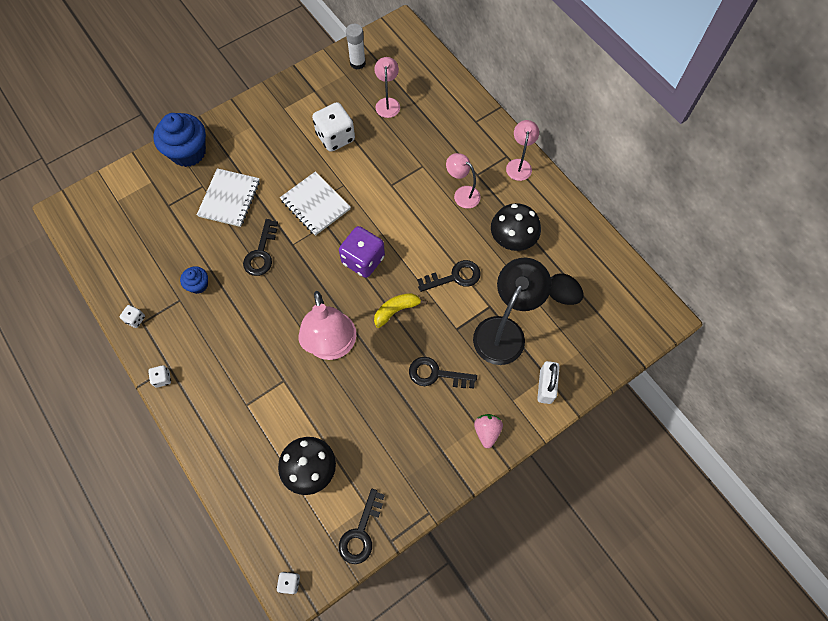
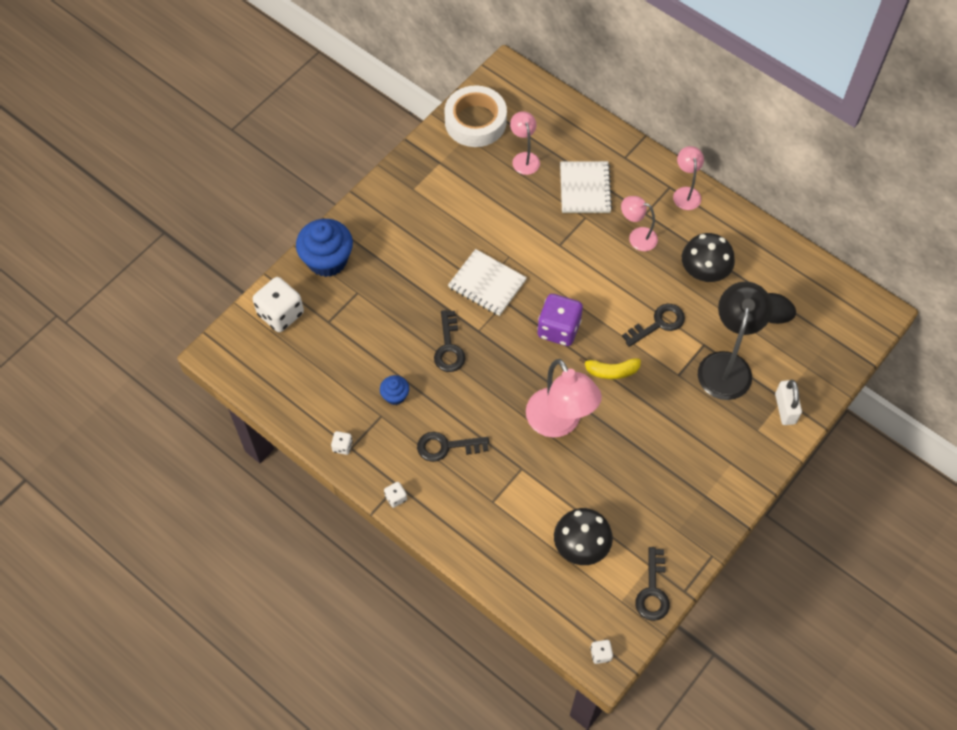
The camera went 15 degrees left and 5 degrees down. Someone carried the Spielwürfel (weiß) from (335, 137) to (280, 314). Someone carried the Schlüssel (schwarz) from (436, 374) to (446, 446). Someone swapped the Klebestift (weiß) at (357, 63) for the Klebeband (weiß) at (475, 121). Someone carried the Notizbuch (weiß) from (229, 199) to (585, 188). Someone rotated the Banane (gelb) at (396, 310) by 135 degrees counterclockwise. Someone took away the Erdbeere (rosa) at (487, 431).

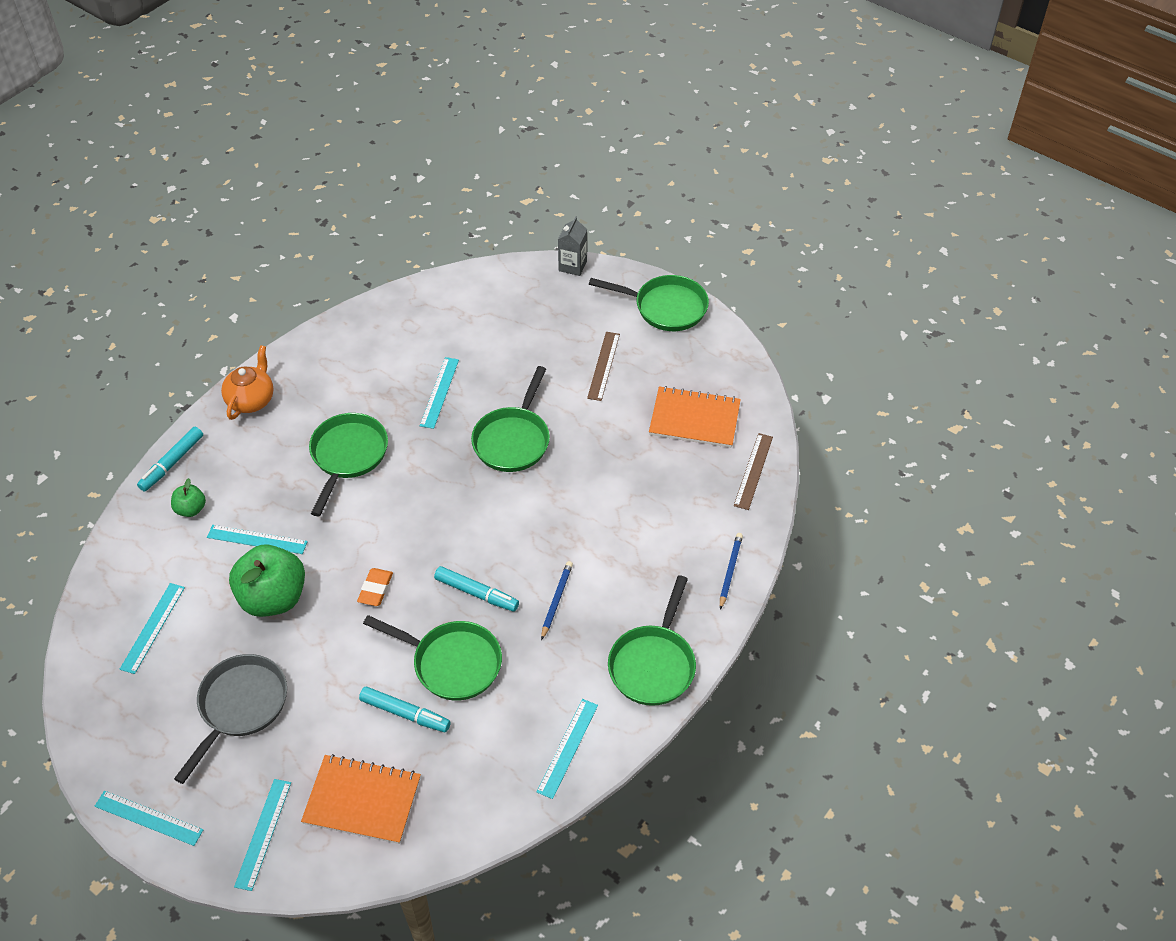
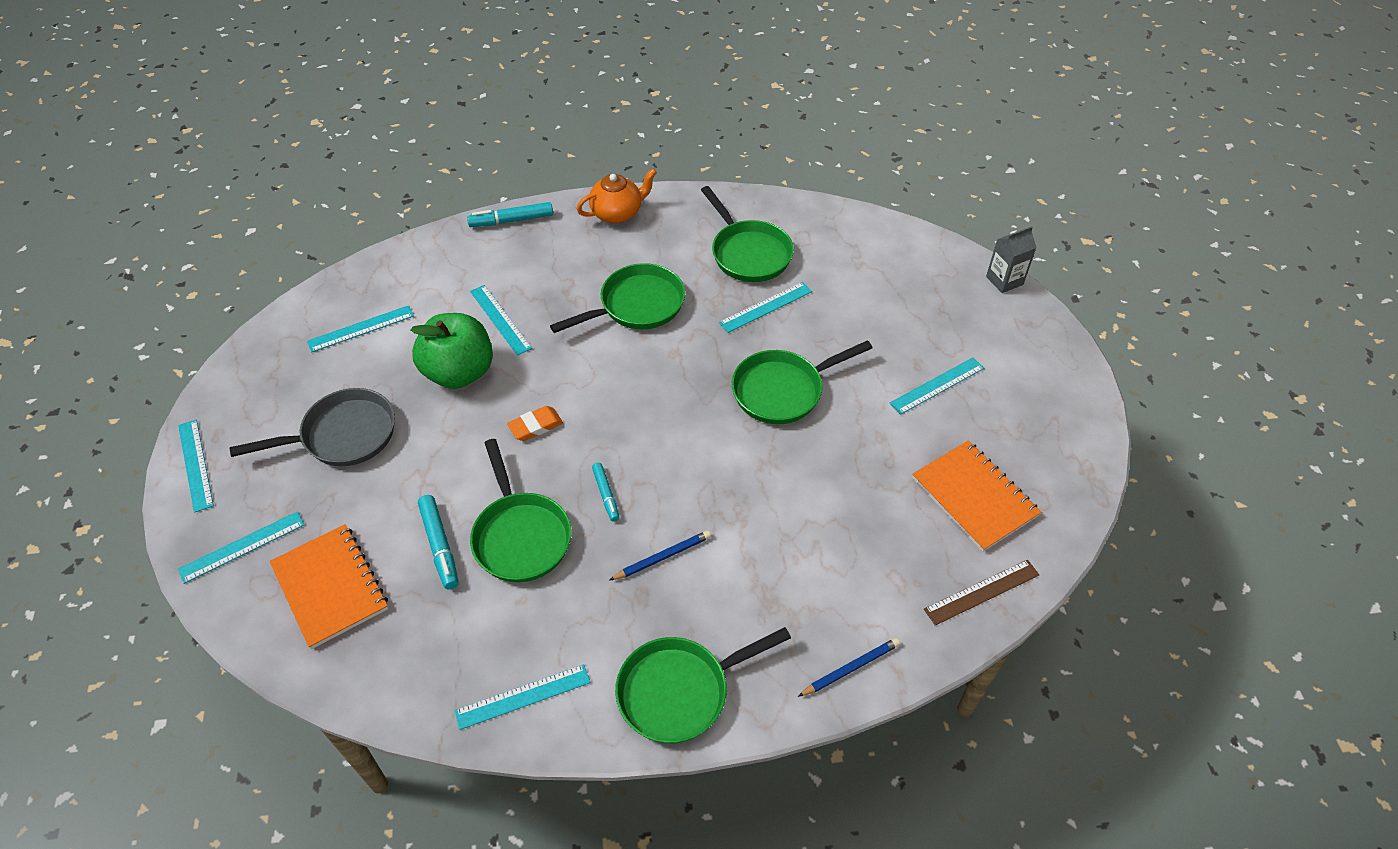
The camera went 45 degrees right and 0 degrees up. Someone scaled the Filzstift (türkis) at (476, 593) by 0.65. Someone carried the Pfanne (grün) from (665, 307) to (748, 253). Someone repainted the Lineal (braun) at (603, 366), which became the Lineal (türkis) at (937, 385). Someone took away the Apfel (grün) at (191, 509).

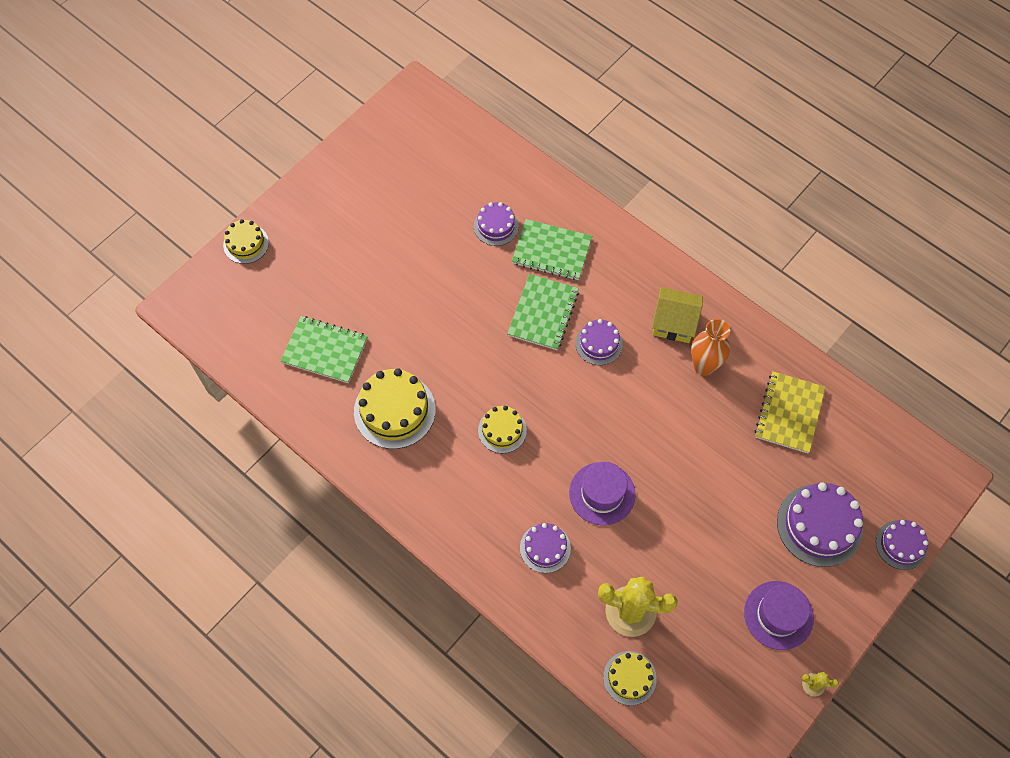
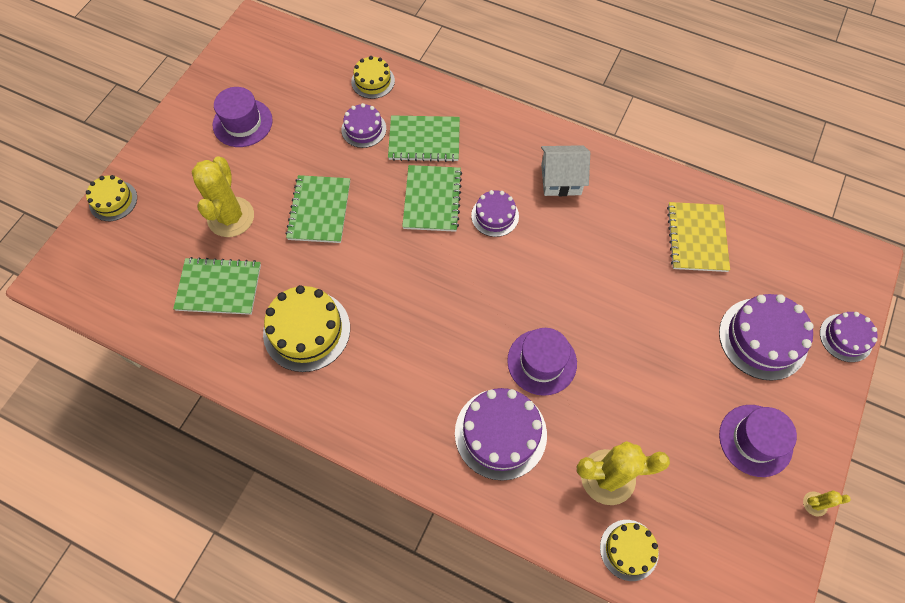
The camera went 15 degrees left and 0 degrees up. Someone put down the Kaktus (gelb) at (231, 217). Someone put down the Hut (lila) at (242, 123). Someone put down the Notizbuch (grün) at (319, 210). Someone carried the Kuchen (gelb) from (502, 430) to (373, 81). Someone scaled the Kuchen (lila) at (545, 548) by 1.69. Someone repainted the Haus (gelb) at (674, 323), which became the Haus (weiß) at (561, 180). Someone took away the Vase (orange) at (703, 366).

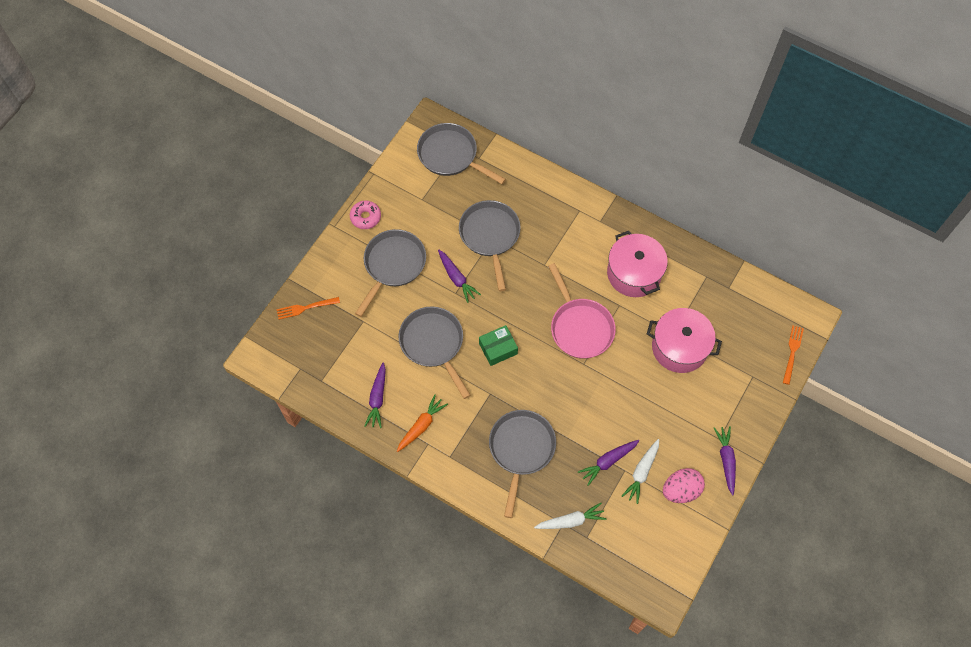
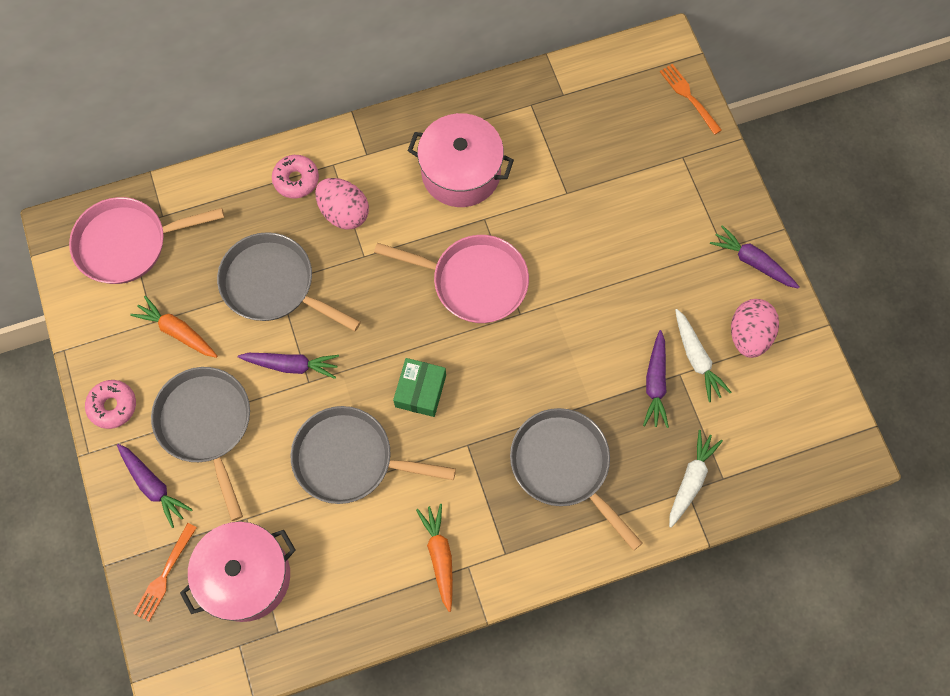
The camera went 50 degrees left and 5 degrees up. Someone repainted the Pfanne (grau) at (451, 155), which became the Pfanne (rosa) at (128, 243). Someone carried the Karotte (lila) from (377, 398) to (153, 486). Someone put down the Karotte (orange) at (177, 331). Someone carried the Kochtopf (rosa) from (679, 347) to (246, 576). Someone put down the Donut (rosa) at (296, 180). Someone put down the Ei (rosa) at (344, 212).

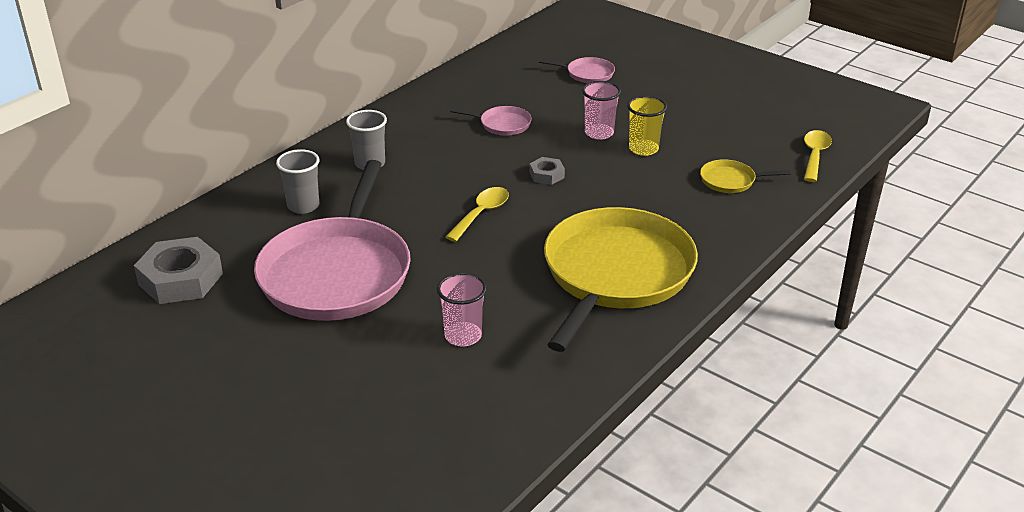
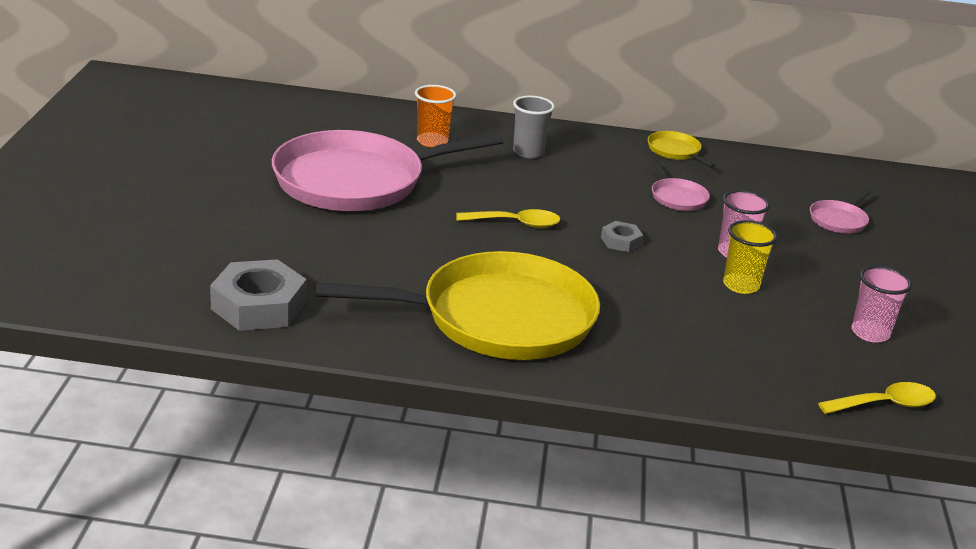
The camera went 55 degrees right and 5 degrees down. Someone carried the Sechskantmutter (grau) from (180, 279) to (259, 305). Someone repainted the Becher (grau) at (303, 206), which became the Becher (orange) at (432, 141). Someone carried the Pfanne (gelb) from (730, 180) to (675, 151). Someone rotated the Pfanne (rosa) at (587, 74) by 60 degrees clockwise. Someone carried the Becher (rosa) from (463, 336) to (870, 333).

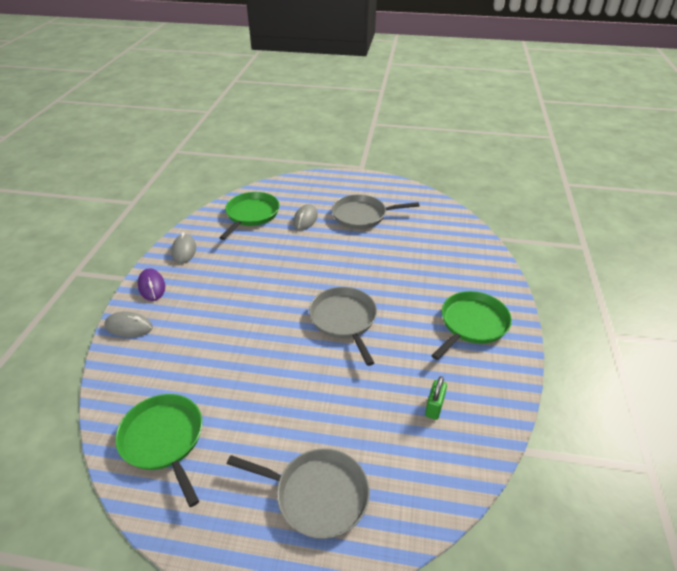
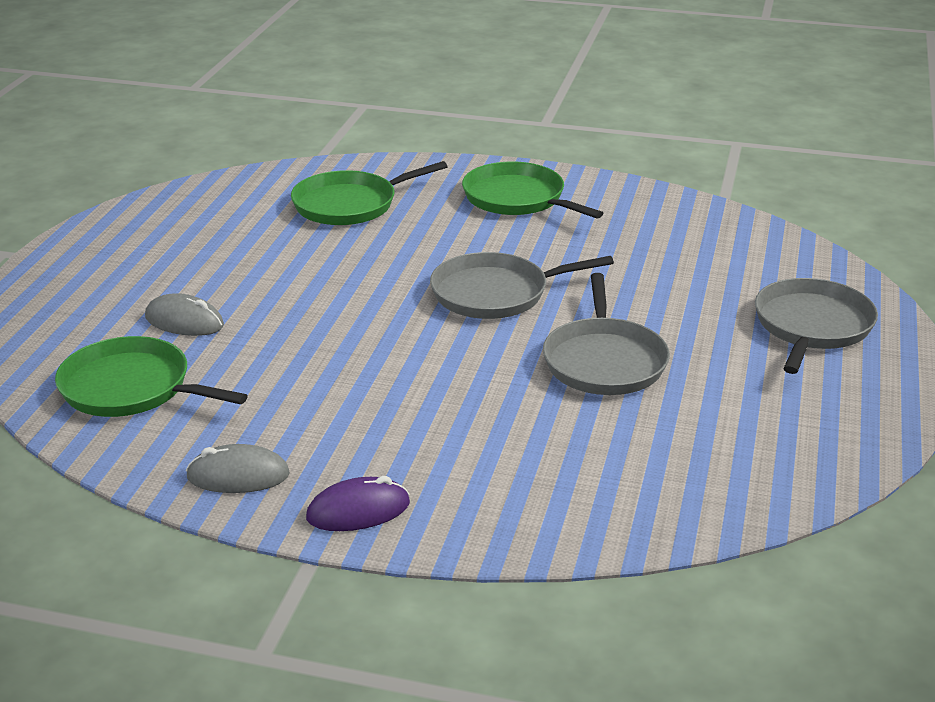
The camera went 85 degrees left and 10 degrees down. Someone carried the Pfanne (grün) from (164, 440) to (350, 204). Someone carried the Pfanne (grau) from (362, 215) to (604, 361). Someone took away the Computermaus (grau) at (129, 327). Someone took away the Vorhängeschloss (grün) at (434, 407).

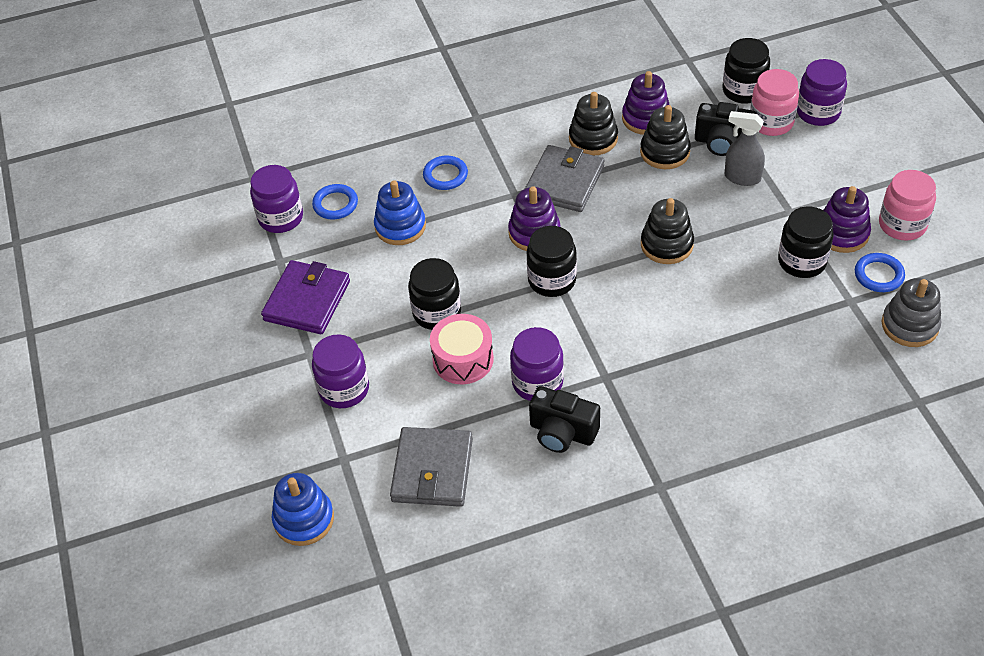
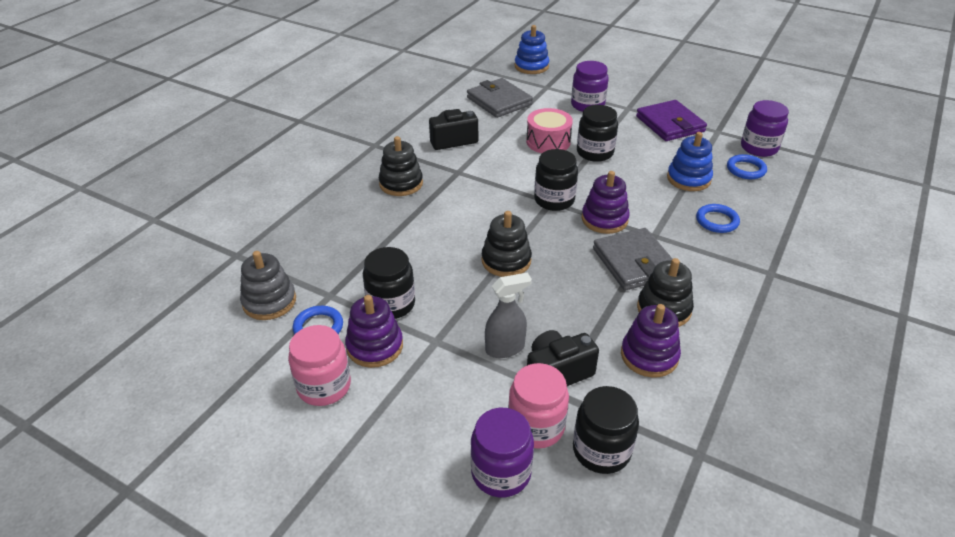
The camera went 135 degrees right and 10 degrees down. Someone carried the Stapelspielzeug (schwarz) from (665, 152) to (401, 183). Someone took away the Einmachglas (lila) at (537, 382).

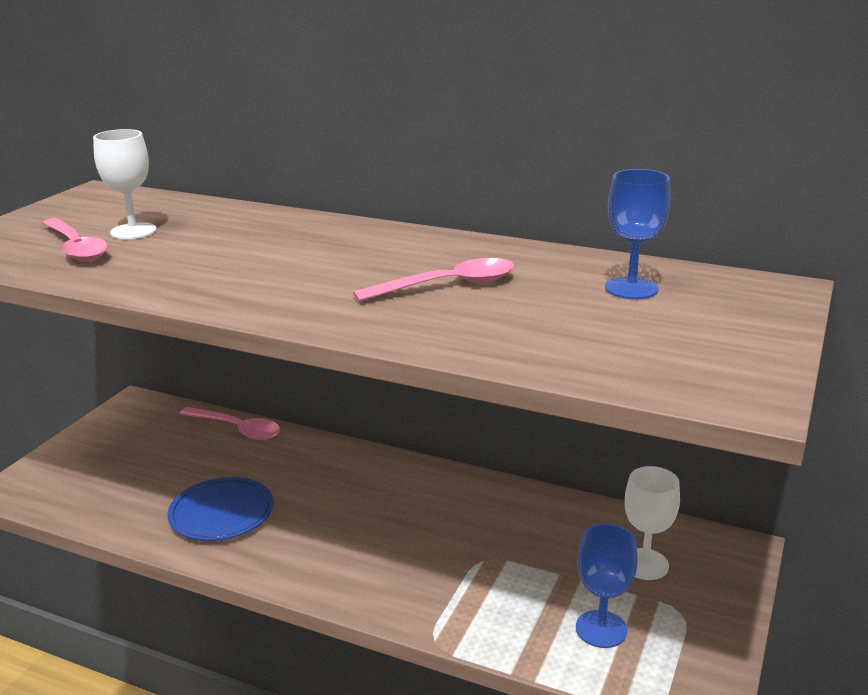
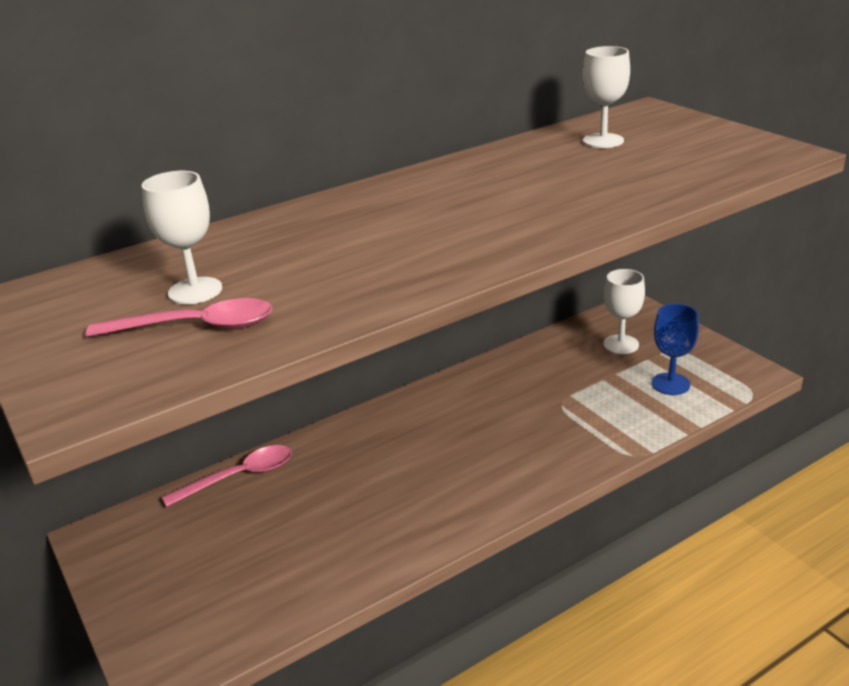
The camera went 55 degrees left and 5 degrees up. Someone repainted the Kelch (blau) at (631, 288), which became the Kelch (weiß) at (603, 141). Someone took away the Teller (blau) at (221, 514). Someone took away the Löffel (rosa) at (447, 285).

